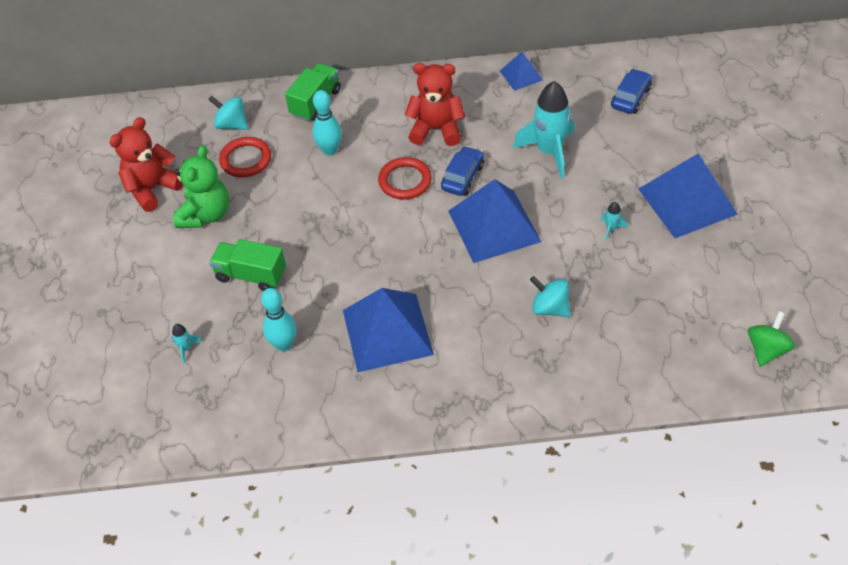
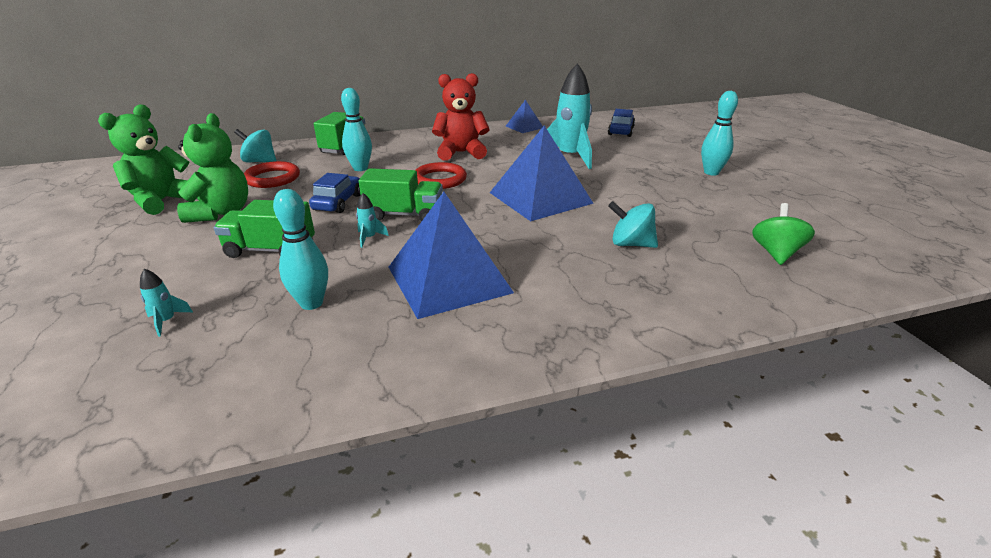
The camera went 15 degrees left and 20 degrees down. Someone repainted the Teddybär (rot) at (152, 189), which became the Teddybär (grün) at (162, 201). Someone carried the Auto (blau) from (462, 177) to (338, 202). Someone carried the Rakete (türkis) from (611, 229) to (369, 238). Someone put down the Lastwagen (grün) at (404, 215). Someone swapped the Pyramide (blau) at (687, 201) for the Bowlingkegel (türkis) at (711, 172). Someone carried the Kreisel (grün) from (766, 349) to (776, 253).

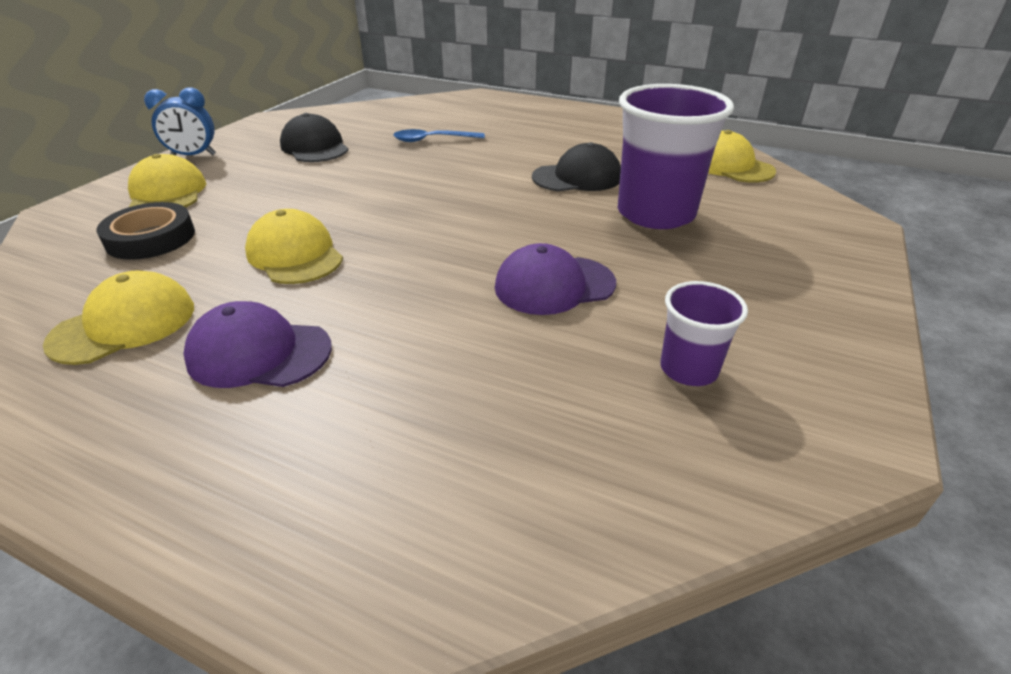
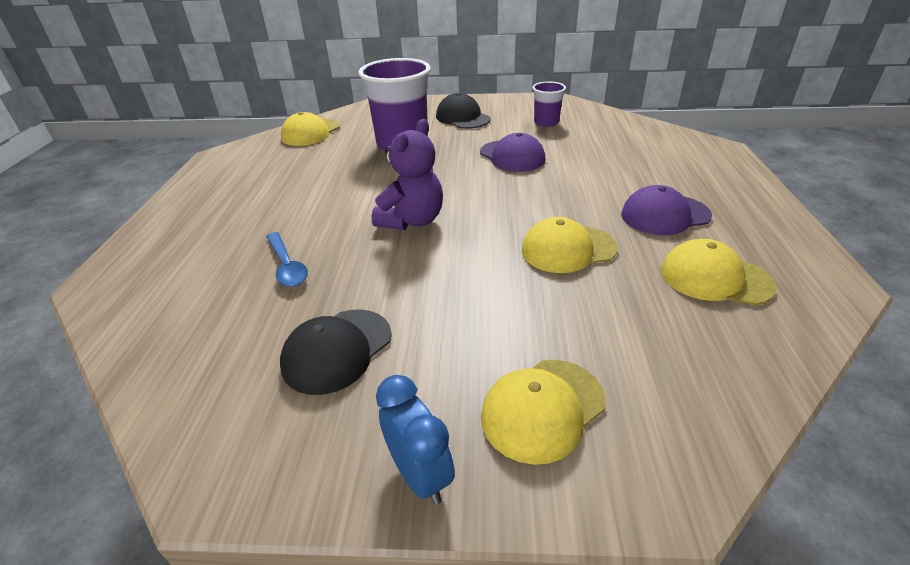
The camera went 110 degrees left and 0 degrees up. Someone put down the Teddybär (lila) at (412, 221). Someone carried the Kappe (schwarz) from (577, 177) to (462, 118). Someone rotated the Kappe (gelb) at (295, 255) by 45 degrees clockwise. Someone rotated the Kappe (lila) at (259, 353) by 90 degrees clockwise. Someone took away the Klebeband (schwarz) at (151, 238).

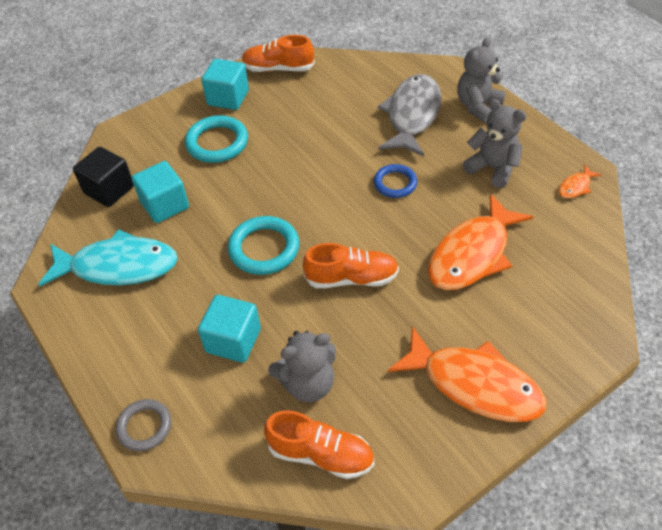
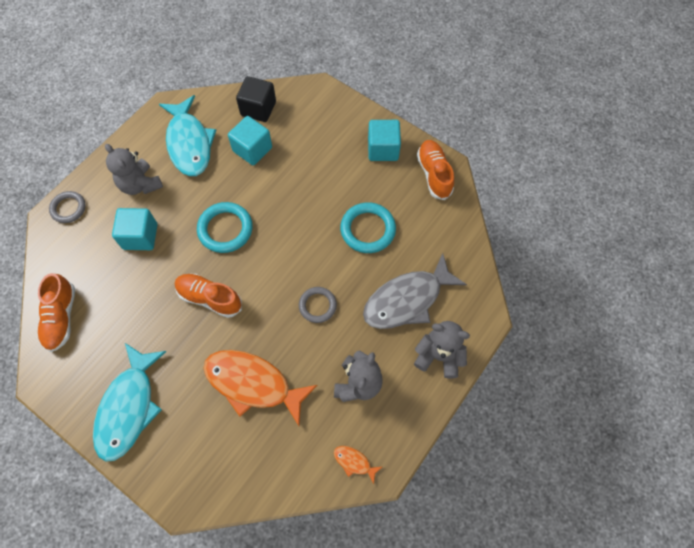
The camera went 70 degrees right and 15 degrees up. Someone repainted the Fisch (orange) at (474, 384), which became the Fisch (türkis) at (129, 407). Someone carried the Teddybär (grau) from (308, 383) to (140, 184). Someone rotated the Schuh (orange) at (352, 278) by 135 degrees clockwise. Someone repainted the Ring (blau) at (395, 183), which became the Ring (grau) at (317, 305). Someone carried the Ring (türkis) from (217, 143) to (367, 229). Someone rotated the Fisch (grau) at (412, 115) by 150 degrees clockwise.

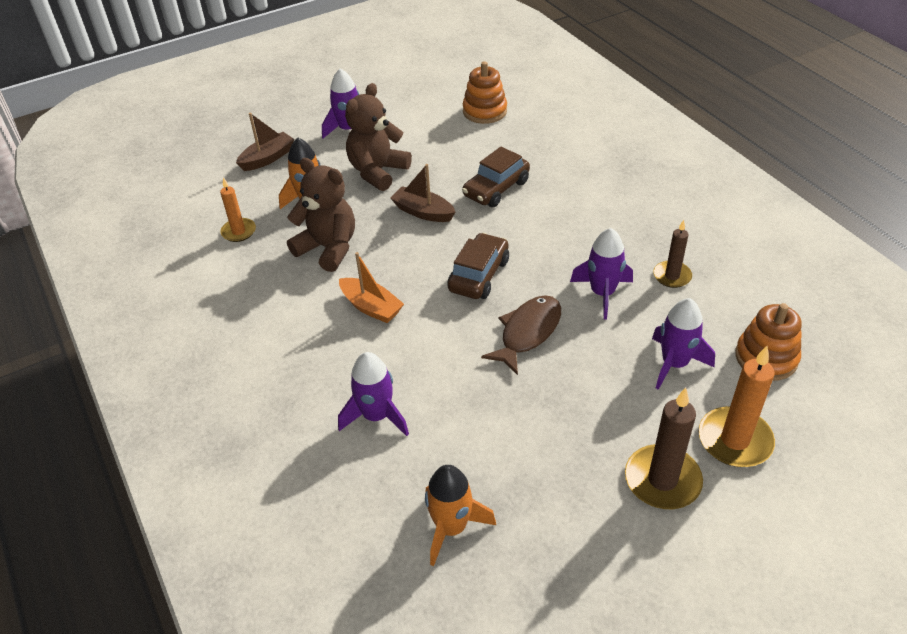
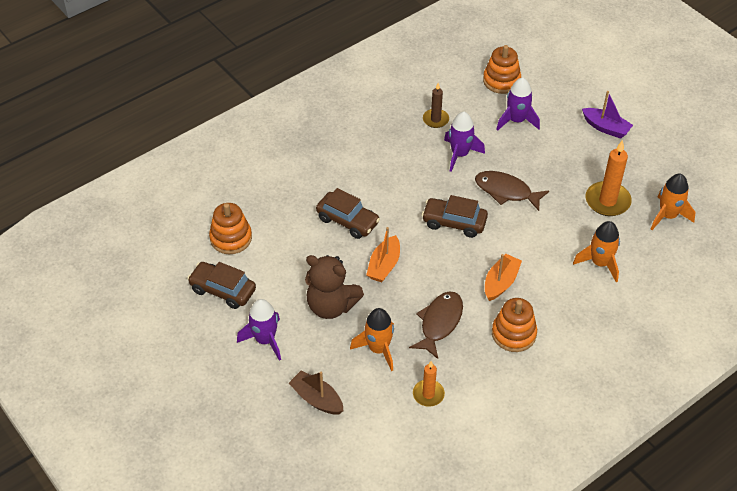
The camera went 100 degrees left and 5 degrees up. Someone put down the Auto (braun) at (223, 290). Someone repainted the Boot (braun) at (423, 212), which became the Boot (orange) at (384, 265). Someone swapped the Teddybär (braun) at (328, 248) for the Fisch (braun) at (439, 323). Someone put down the Stapelspielzeug (orange) at (513, 334). Someone repainted the Rakete (lila) at (376, 416), which became the Rakete (orange) at (599, 263). Someone swapped the Kerze (braun) at (662, 480) for the Boot (lila) at (606, 128). Someone carried the Kerze (orange) from (734, 440) to (607, 201).

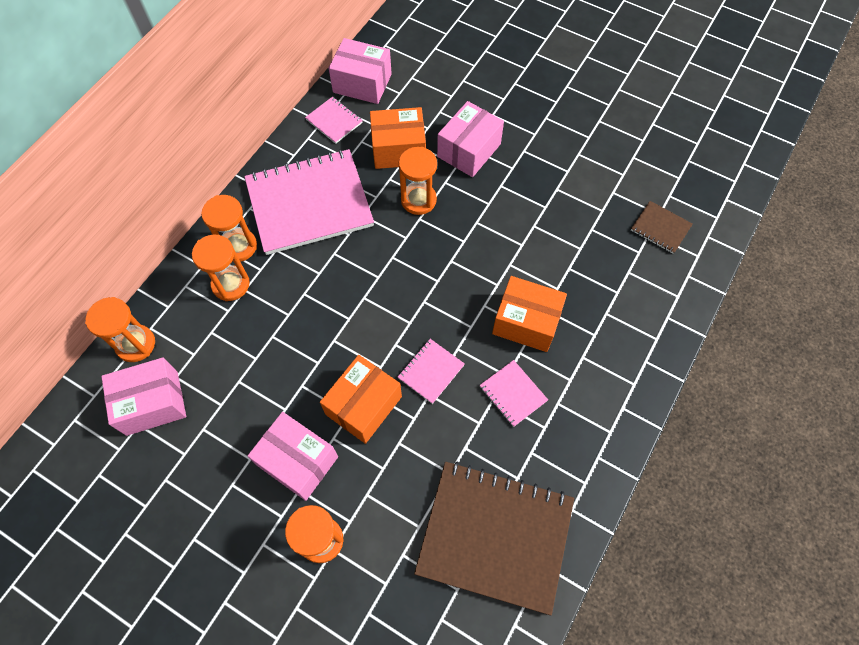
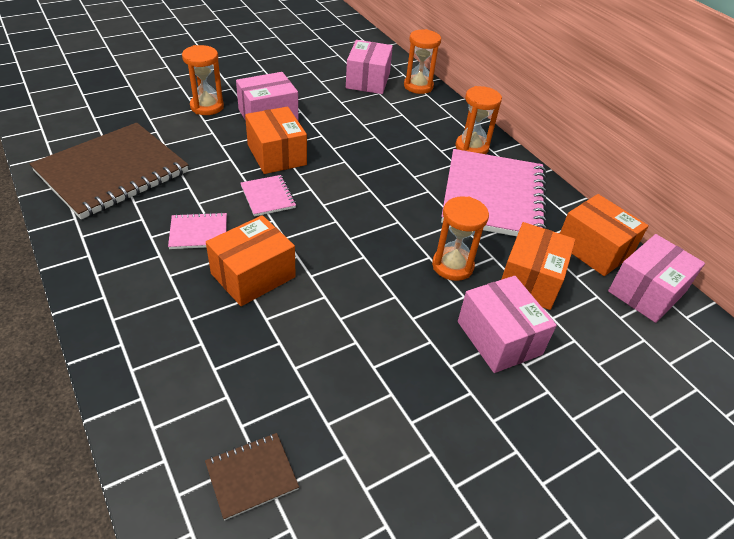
The camera went 115 degrees right and 20 degrees down. Someone swapped the Notizbuch (rosa) at (334, 121) for the Schachtel (orange) at (593, 249). Someone took away the Sanduhr (orange) at (231, 284).

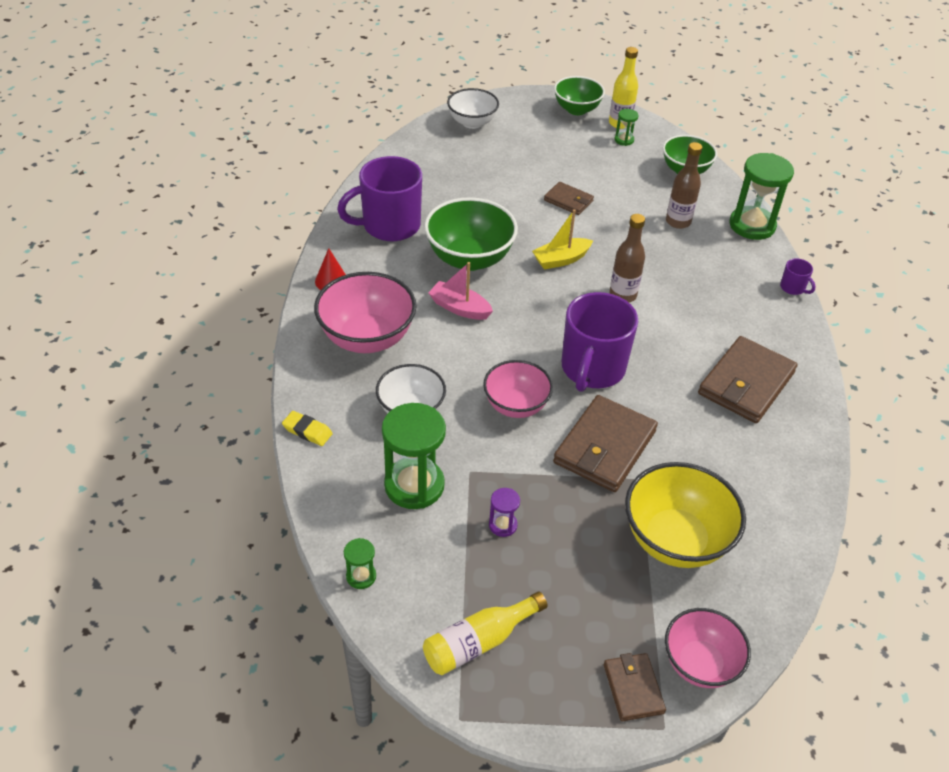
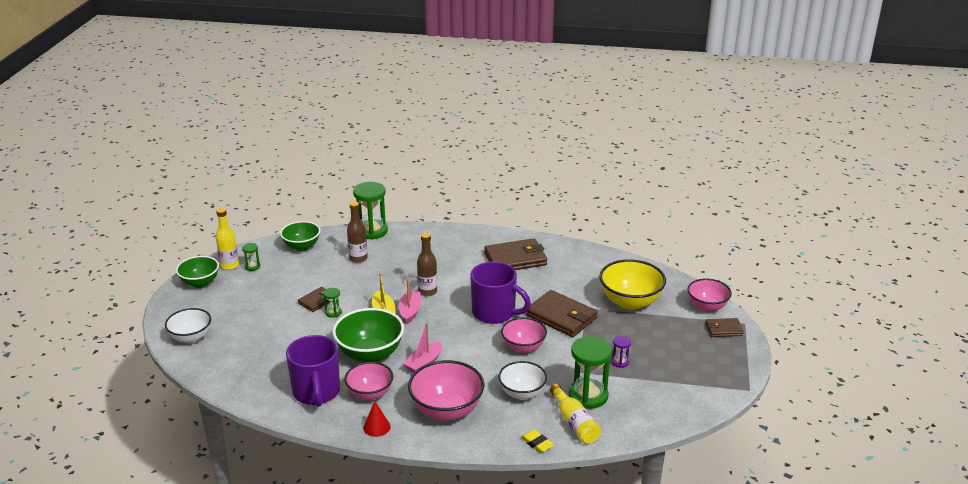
The camera went 80 degrees left and 15 degrees down. Someone carried the Sanduhr (grün) from (361, 576) to (333, 312). Someone put down the Schüssel (rosa) at (370, 394). Someone put down the Boot (rosa) at (410, 311). Someone rotated the Geldbörse (braun) at (746, 383) by 60 degrees counterclockwise. Someone rotated the Radiergummi (gelb) at (307, 431) by 75 degrees counterclockwise. Someone carried the Flasche (gelb) from (479, 642) to (574, 423). Someone took away the Tasse (lila) at (793, 288).

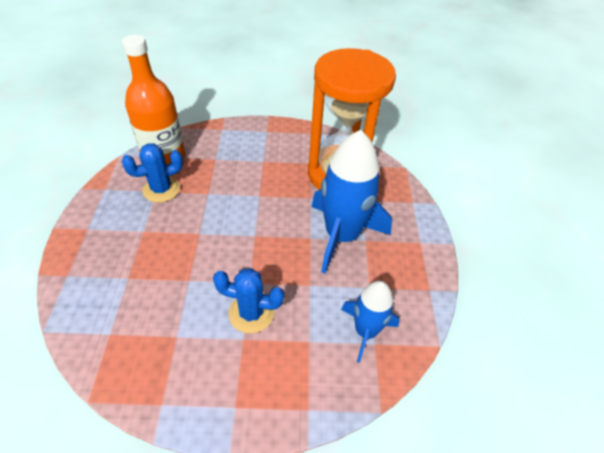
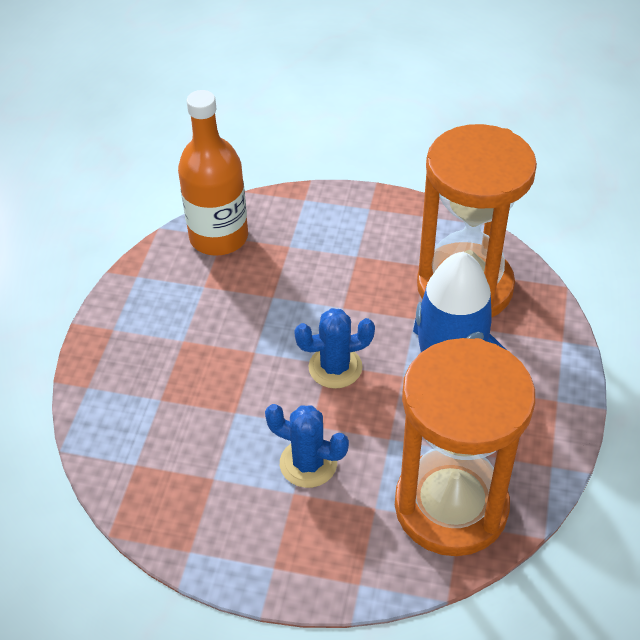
The camera went 15 degrees right and 0 degrees up. Someone carried the Kaktus (blau) from (161, 189) to (335, 367). Someone swapped the Rakete (blau) at (366, 331) for the Sanduhr (orange) at (451, 506).

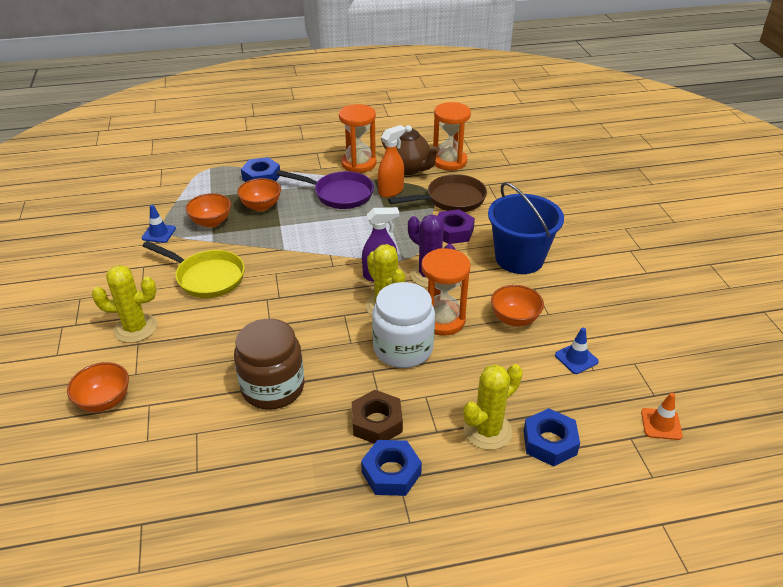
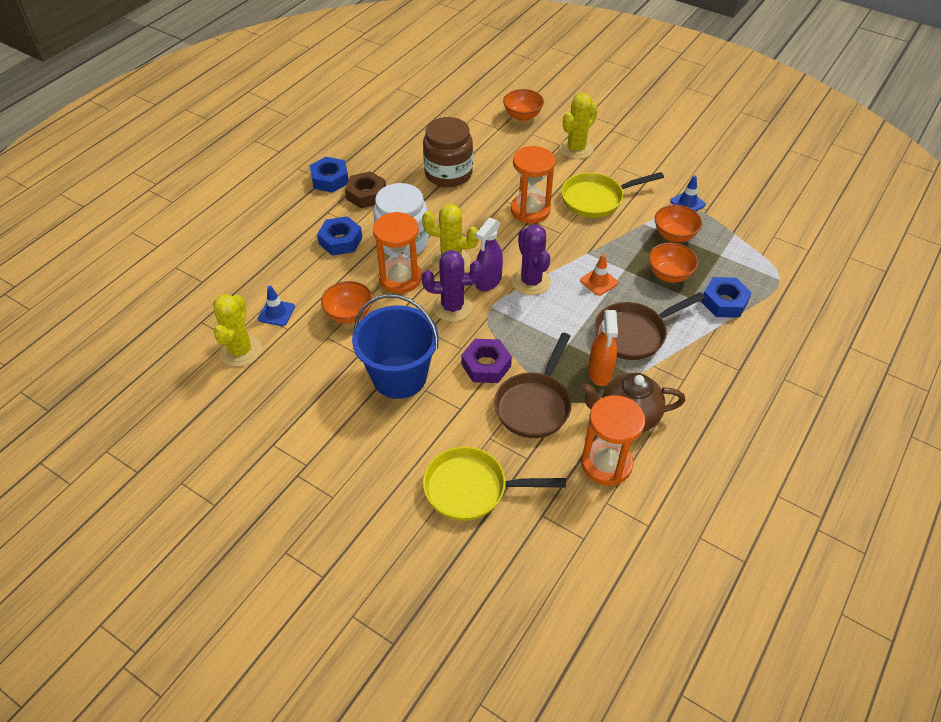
The camera went 135 degrees right and 10 degrees up. Someone carried the Kaktus (gelb) from (487, 431) to (241, 351). Someone carried the Sechskantmutter (blau) from (549, 442) to (340, 241). Someone put down the Pfanne (gelb) at (472, 489). Someone carried the Sanduhr (orange) from (358, 163) to (530, 210). Someone put down the Kaktus (lila) at (531, 281). Someone carried the Leitkegel (orange) from (661, 424) to (599, 282). Someone repainted the Pfanne (lila) at (339, 194), which became the Pfanne (braun) at (634, 334).

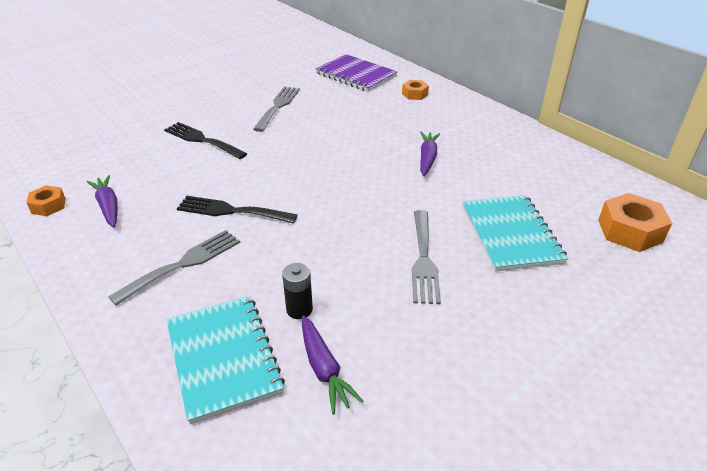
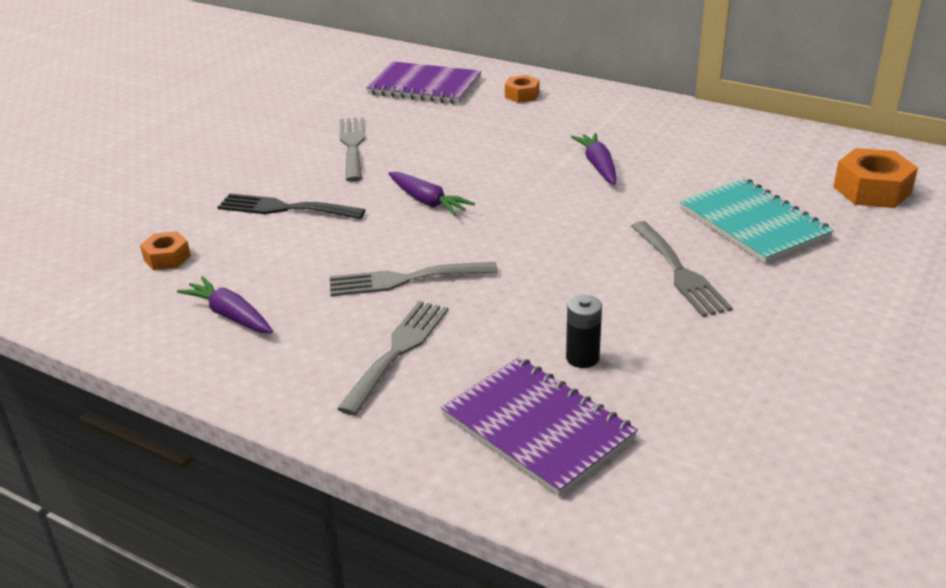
The camera went 20 degrees left and 5 degrees down. Someone carried the Sechskantmutter (orange) from (48, 206) to (167, 258). Someone repainted the Gabel (schwarz) at (231, 211), which became the Gabel (grau) at (404, 280). Someone carried the Karotte (lila) from (324, 369) to (427, 201). Someone repainted the Notizbuch (türkis) at (223, 357), which became the Notizbuch (lila) at (537, 427).

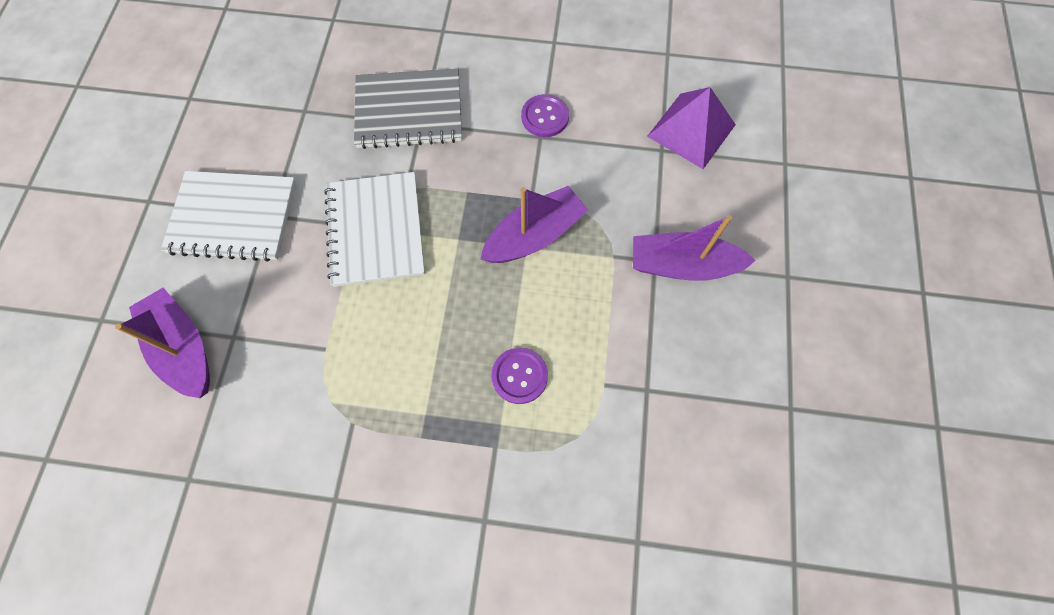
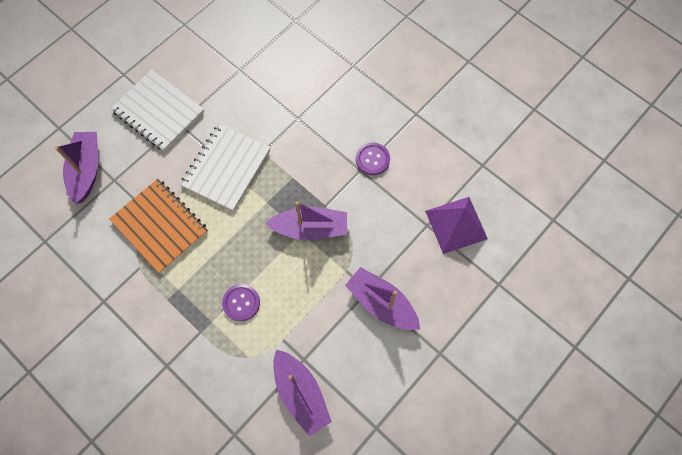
The camera went 35 degrees right and 0 degrees up. Someone put down the Notizbuch (orange) at (160, 226). Someone put down the Boot (lila) at (300, 393). Someone took away the Notizbuch (grau) at (409, 111).

